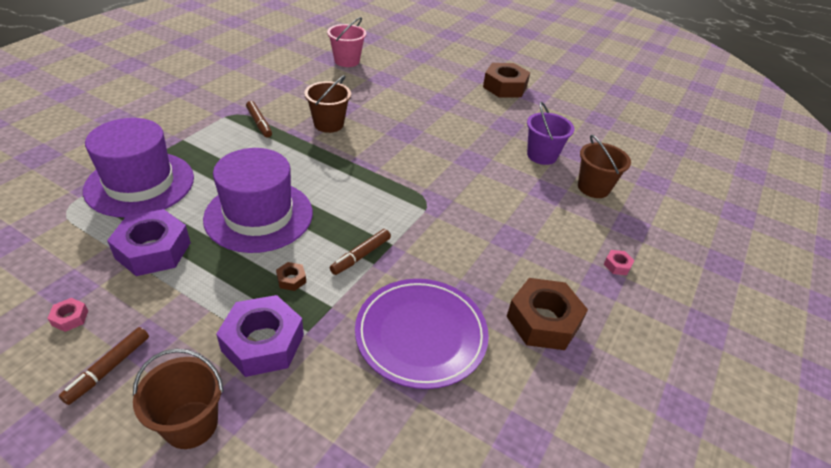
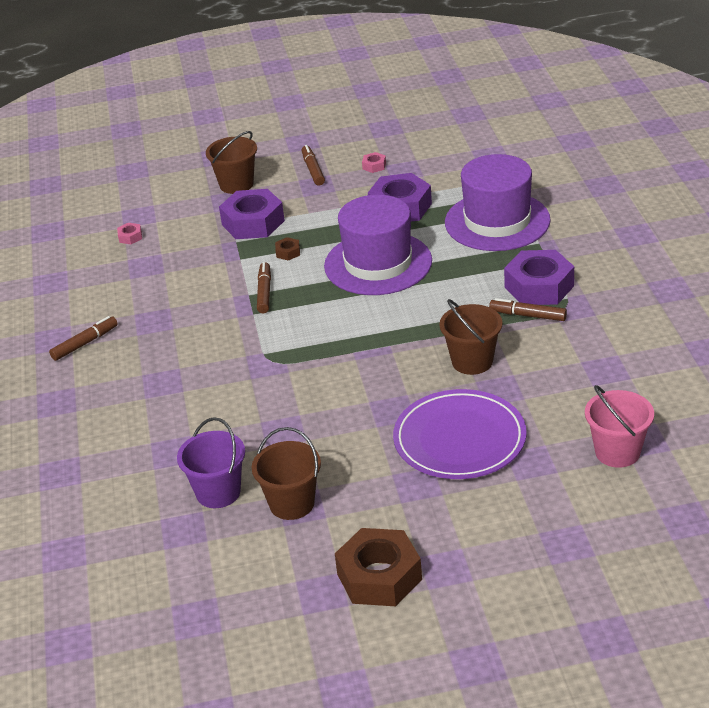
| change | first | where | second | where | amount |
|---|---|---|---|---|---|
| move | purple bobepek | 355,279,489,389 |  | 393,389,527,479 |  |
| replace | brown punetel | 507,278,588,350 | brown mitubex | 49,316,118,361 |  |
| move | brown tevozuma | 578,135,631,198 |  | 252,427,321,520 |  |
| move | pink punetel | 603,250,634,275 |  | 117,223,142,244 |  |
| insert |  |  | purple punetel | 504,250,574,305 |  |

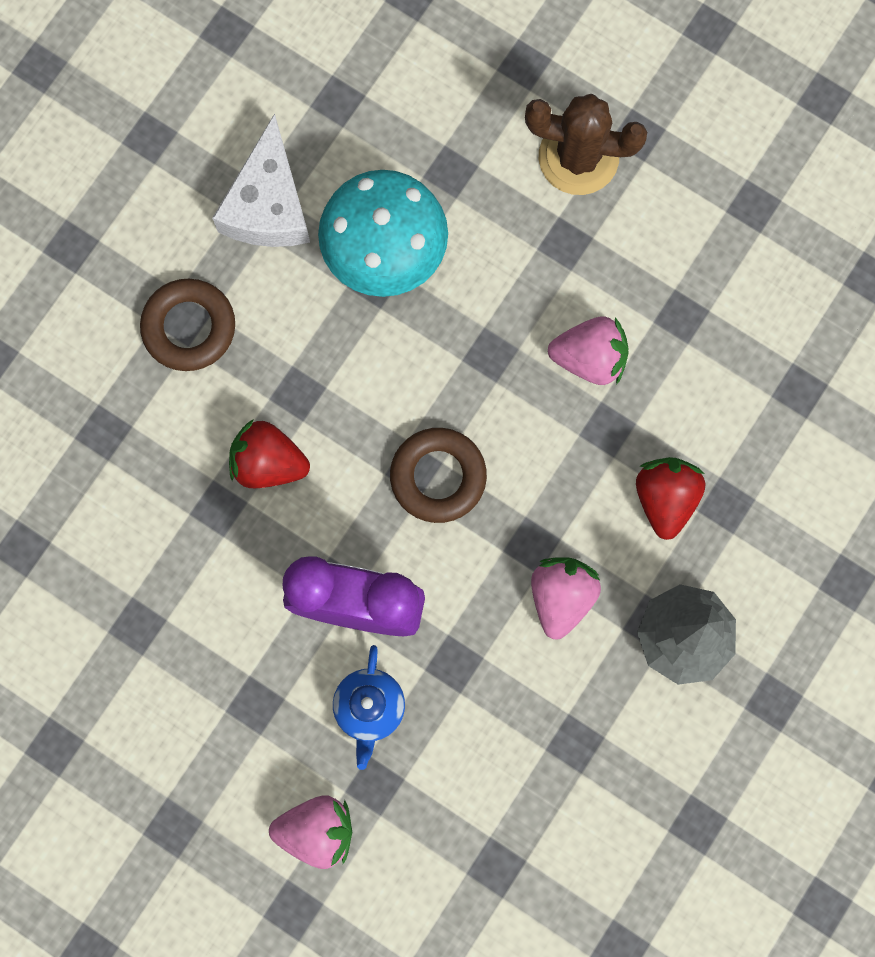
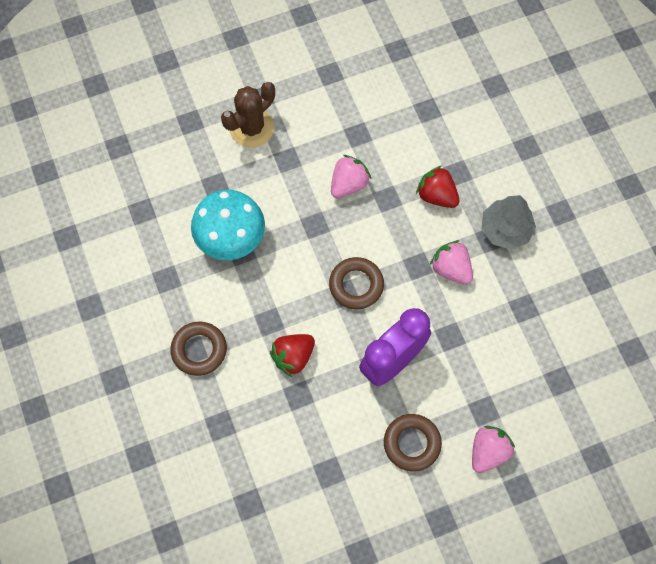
| change | first | where | second | where | amount |
|---|---|---|---|---|---|
| delete | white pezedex | 212,114,310,247 |  |  |  |
| delete | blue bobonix | 333,645,405,770 |  |  |  |
| insert |  |  | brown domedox | 384,414,442,471 |  |

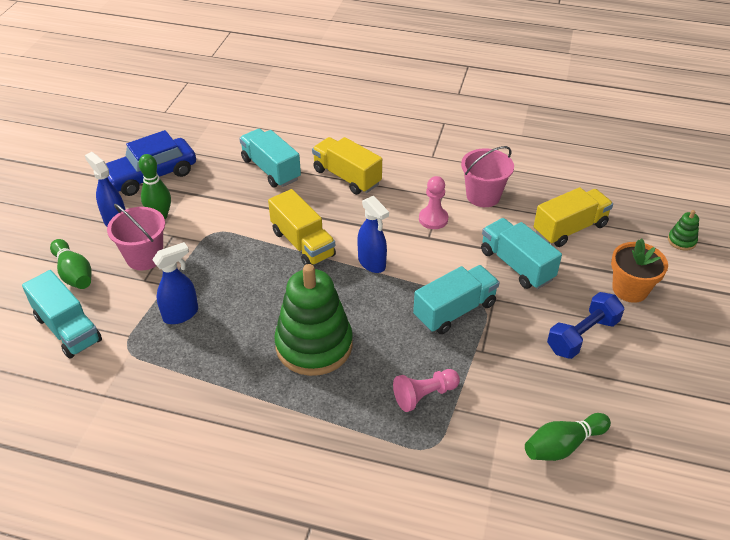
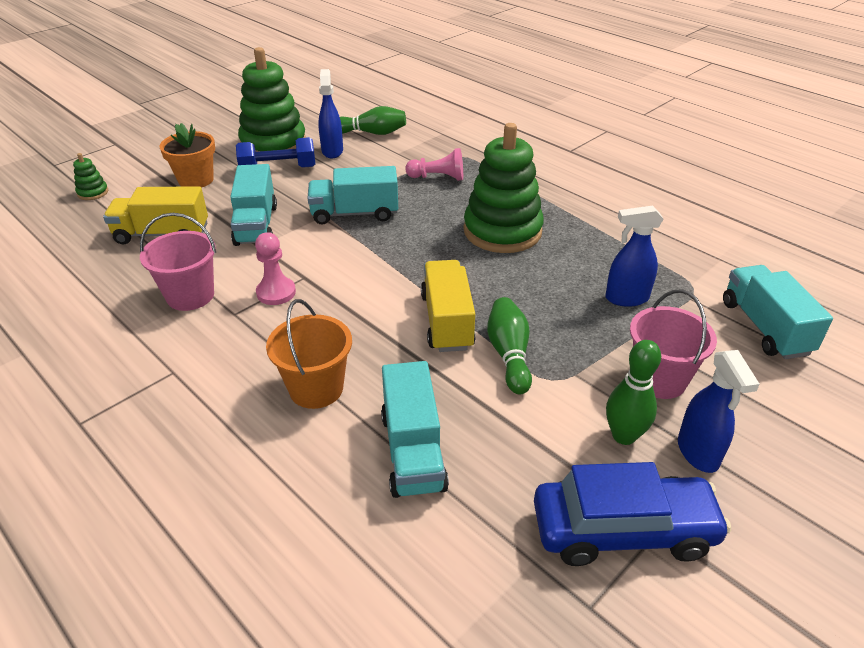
| change | first | where | second | where | amount |
|---|---|---|---|---|---|
| move | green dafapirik | 50,239,92,289 |  | 487,297,532,394 |  |
| replace | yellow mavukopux | 312,137,382,195 | orange tevozuma | 266,299,352,409 |  |
| move | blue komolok | 357,196,389,273 |  | 318,69,343,159 |  |
| insert |  |  | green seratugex | 238,47,306,152 |  |

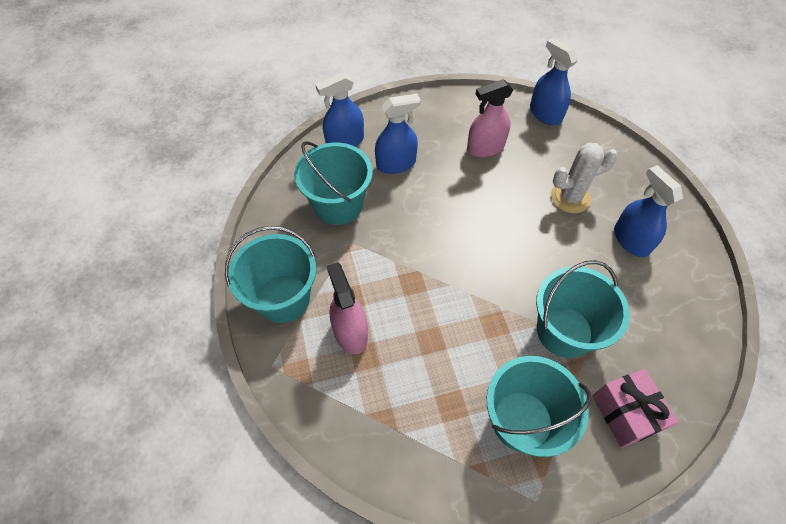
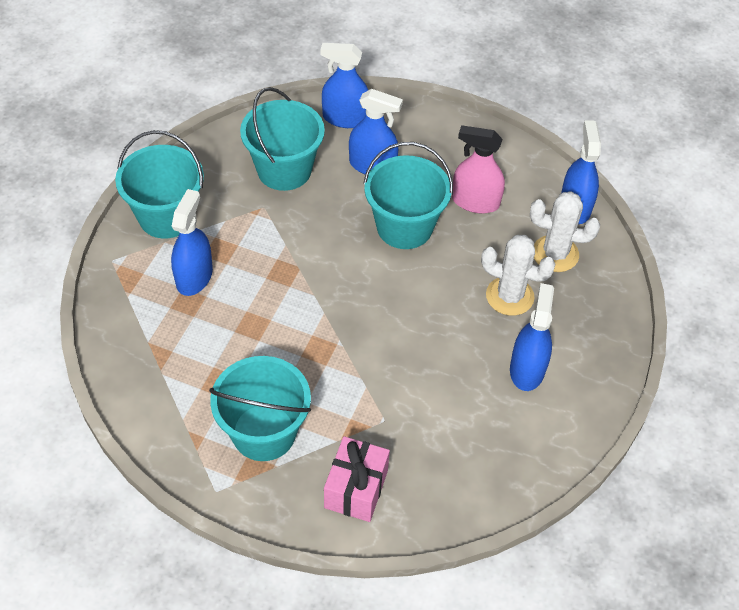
| change | first | where | second | where | amount |
|---|---|---|---|---|---|
| recolor | pink komolok | 327,262,368,354 | blue komolok | 171,189,213,296 |  |
| move | turquoise tevozuma | 536,260,630,358 |  | 363,142,453,249 |  |
| insert |  |  | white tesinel | 530,191,600,272 |  |

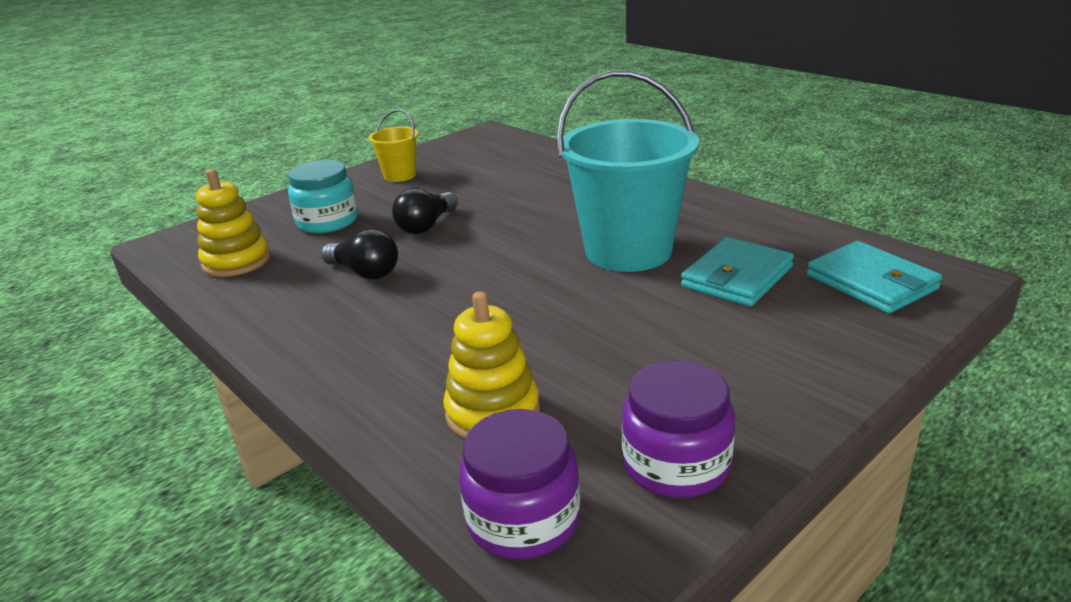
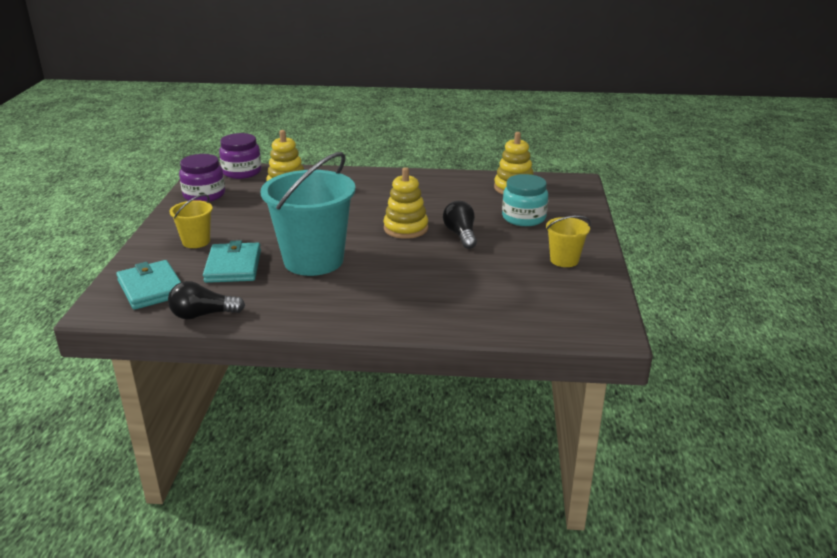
| change | first | where | second | where | amount |
|---|---|---|---|---|---|
| move | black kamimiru | 321,229,398,279 |  | 168,281,245,319 |  |
| rotate | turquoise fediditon | 806,241,942,314 |  | 116,260,181,310 | 45 degrees clockwise |
| insert |  |  | yellow tevozuma | 170,194,213,248 |  |
| insert |  |  | yellow seratugex | 383,167,428,239 |  |

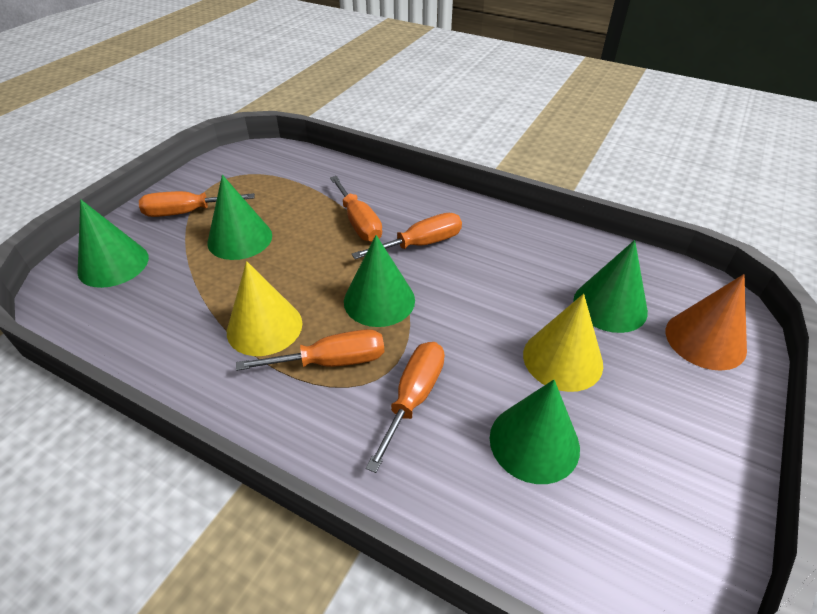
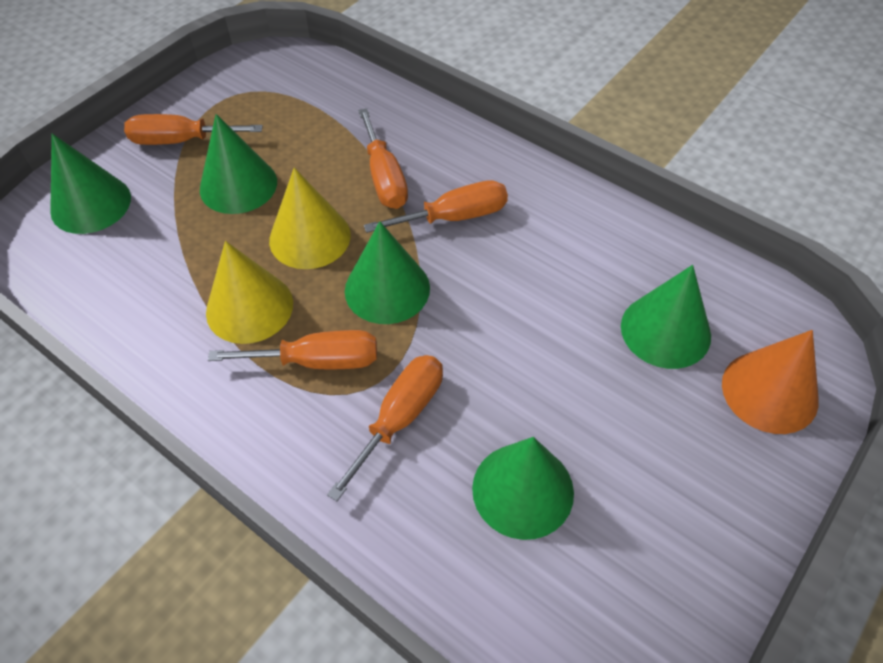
| change | first | where | second | where | amount |
|---|---|---|---|---|---|
| move | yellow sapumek | 523,294,603,392 |  | 269,168,351,269 |  |

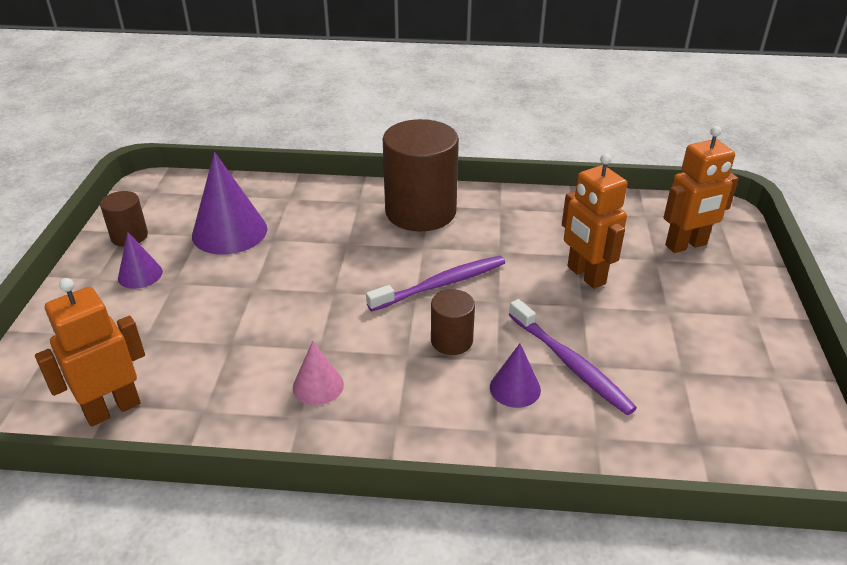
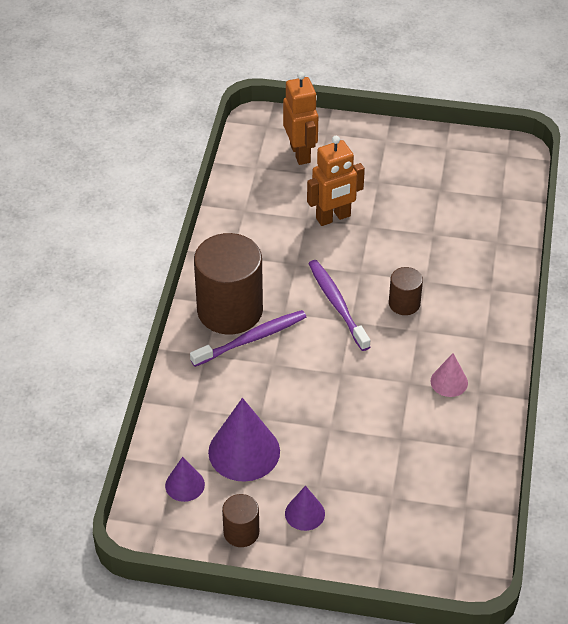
| change | first | where | second | where | amount |
|---|---|---|---|---|---|
| delete | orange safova | 35,278,145,427 |  |  |  |
| move | purple sapumek | 490,344,541,408 |  | 165,457,205,502 |  |
| move | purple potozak | 509,299,637,415 |  | 190,310,306,367 |  |

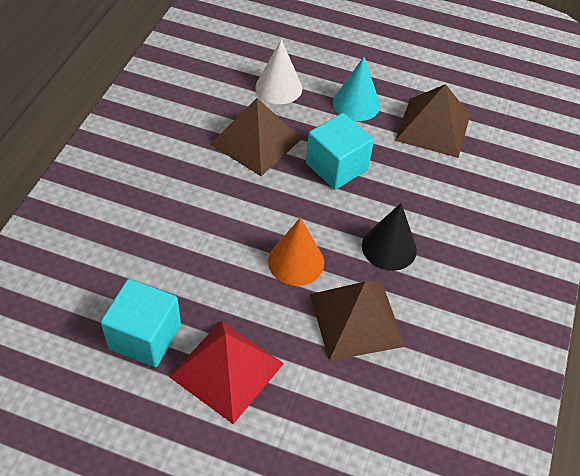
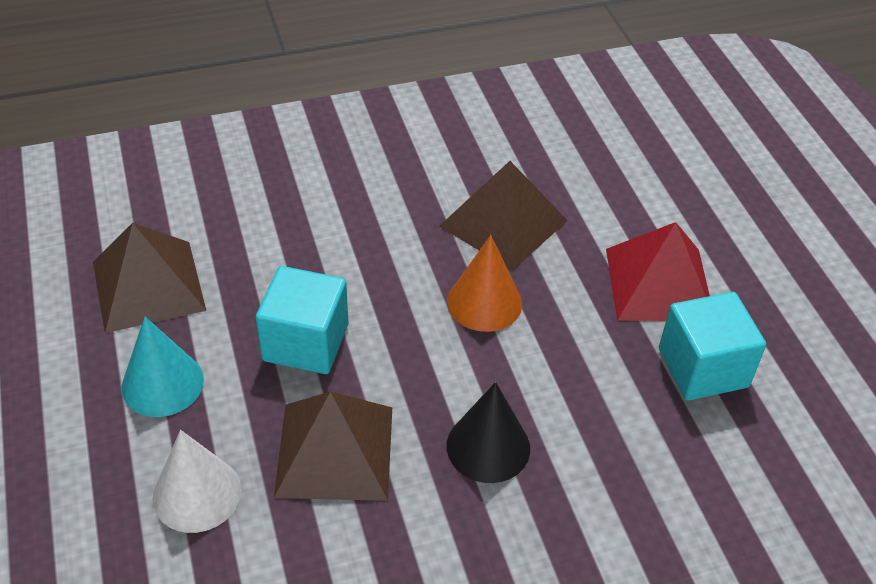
| change | first | where | second | where | amount |
|---|---|---|---|---|---|
| move | black sapumek | 362,203,417,271 |  | 447,382,530,483 |  |

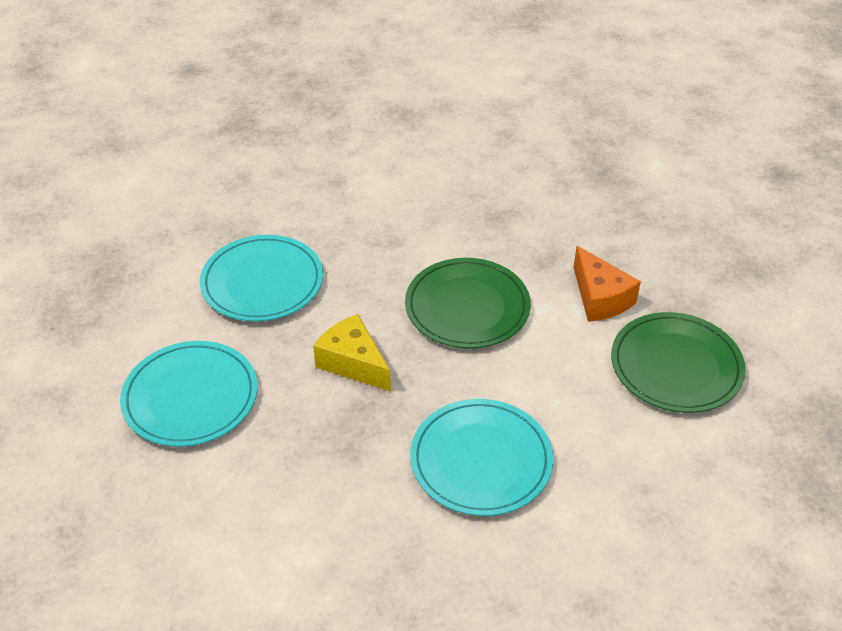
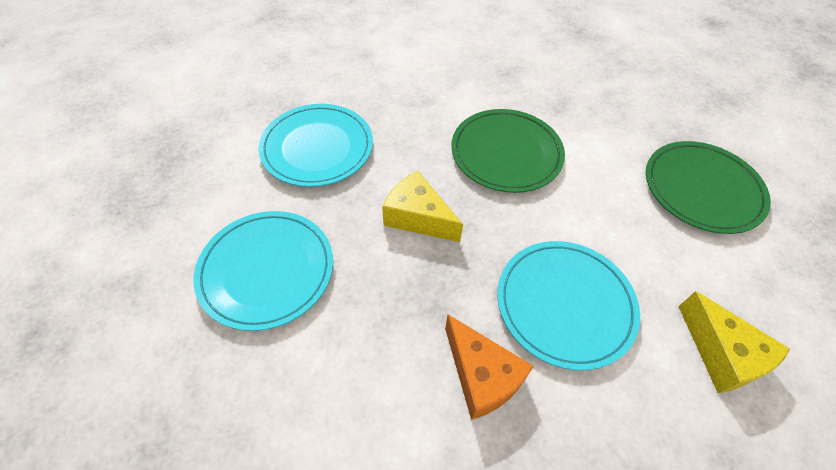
| change | first | where | second | where | amount |
|---|---|---|---|---|---|
| move | orange pezedex | 574,246,641,322 |  | 445,314,534,420 |  |
| insert |  |  | yellow pezedex | 678,291,790,393 |  |

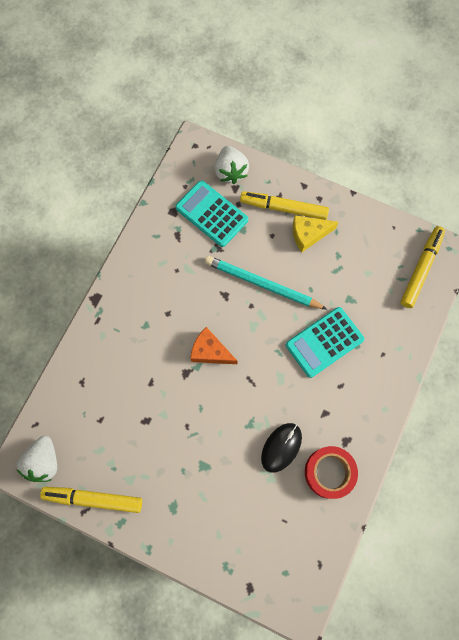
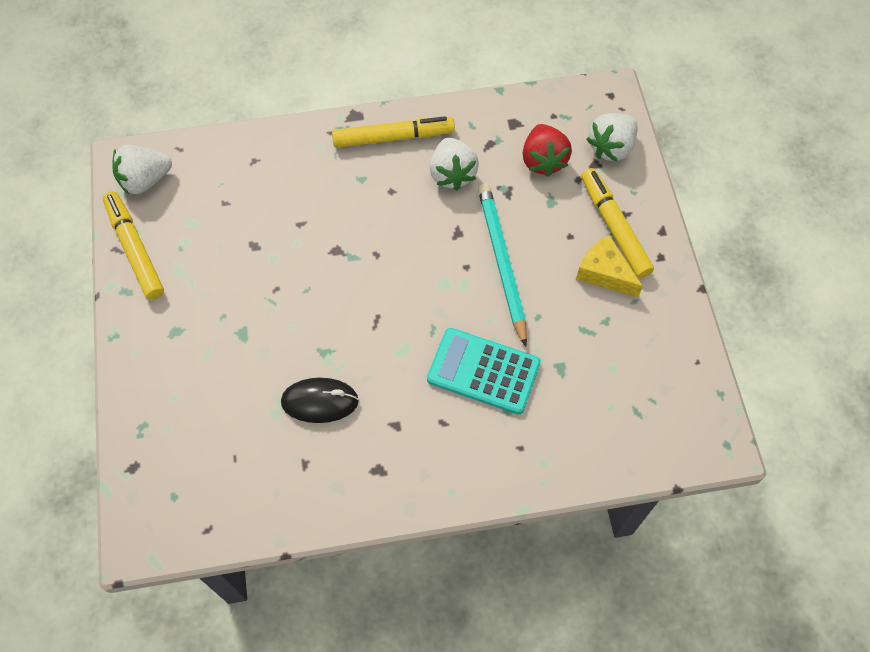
| change | first | where | second | where | amount |
|---|---|---|---|---|---|
| replace | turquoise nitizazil | 175,180,248,247 | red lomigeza | 523,124,572,177 |  |
| delete | orange pezedex | 190,327,238,364 |  |  |  |
| delete | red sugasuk | 305,446,358,499 |  |  |  |
| move | yellow mitubex | 401,226,445,308 |  | 332,116,455,148 |  |
| insert |  |  | white lomigeza | 429,137,479,190 |  |

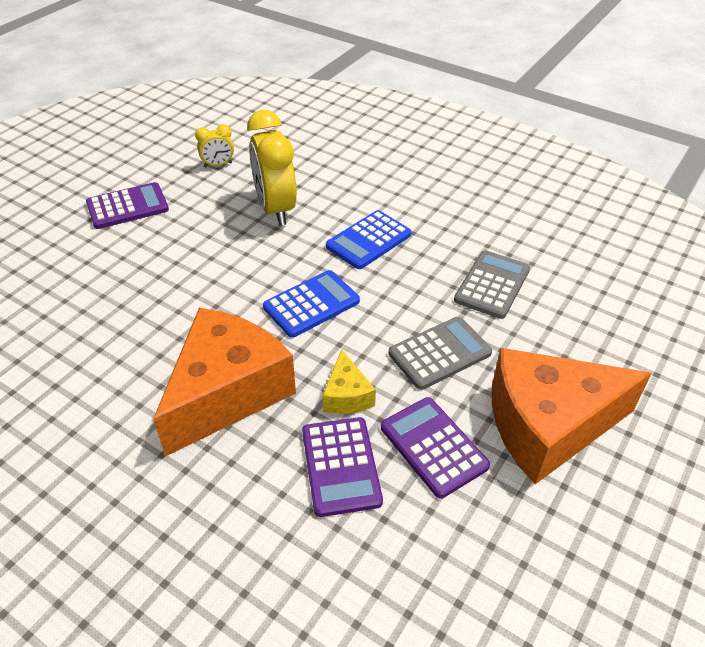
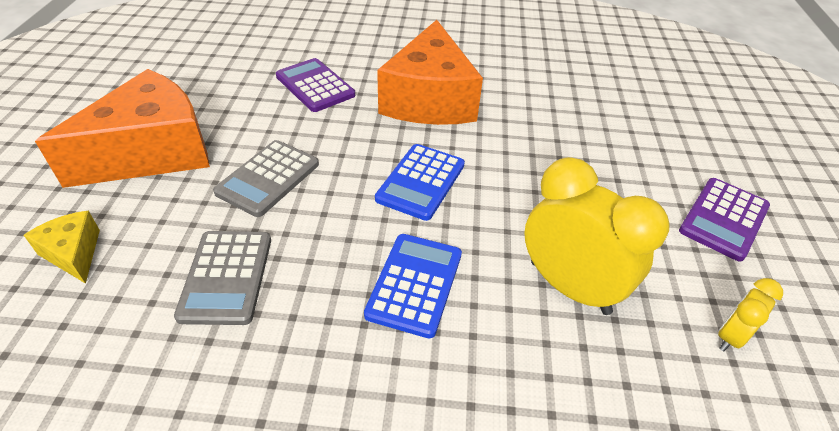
| change | first | where | second | where | amount |
|---|---|---|---|---|---|
| move | yellow pezedex | 322,349,376,414 |  | 24,211,100,284 |  |
| delete | purple nitizazil | 381,397,490,498 |  |  |  |

